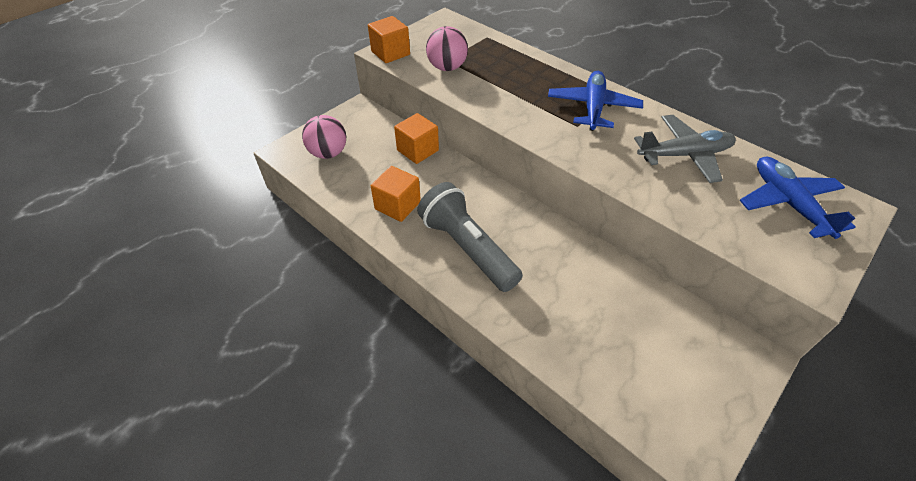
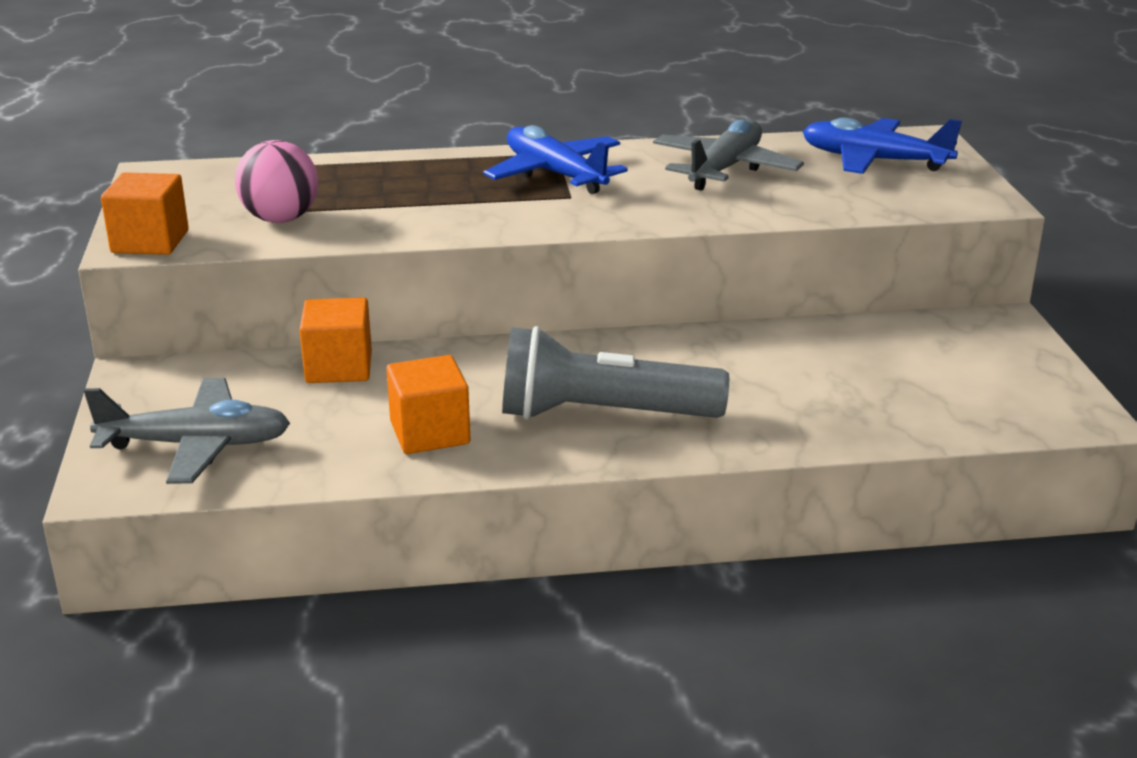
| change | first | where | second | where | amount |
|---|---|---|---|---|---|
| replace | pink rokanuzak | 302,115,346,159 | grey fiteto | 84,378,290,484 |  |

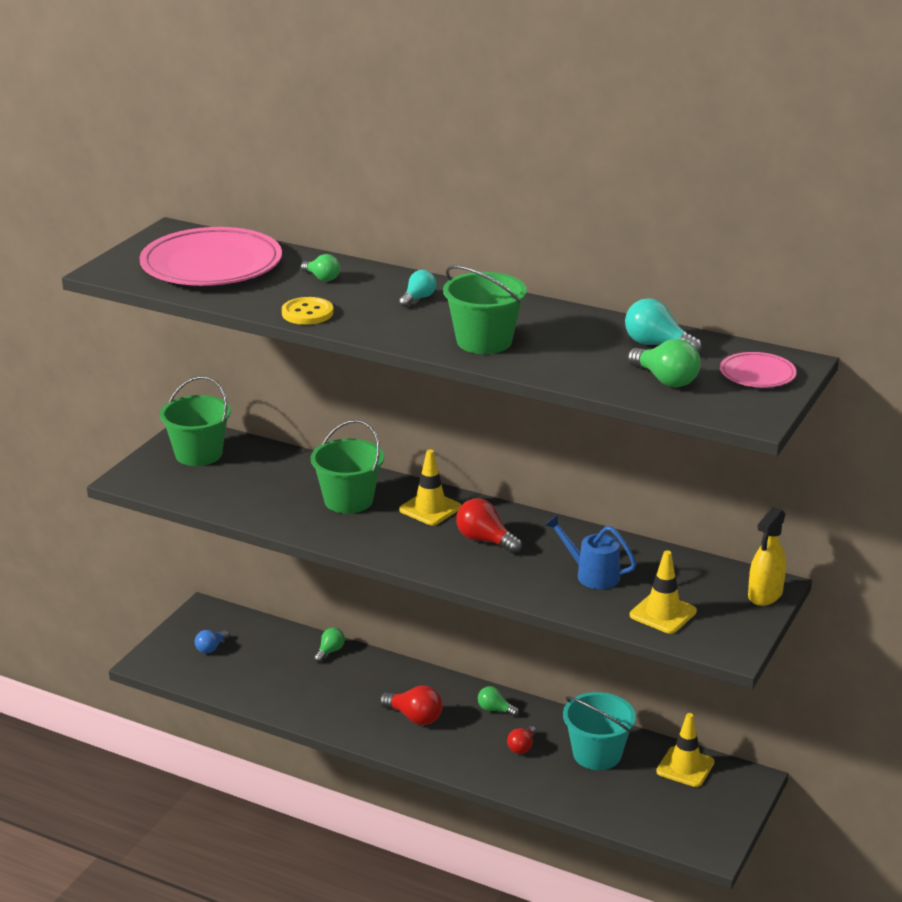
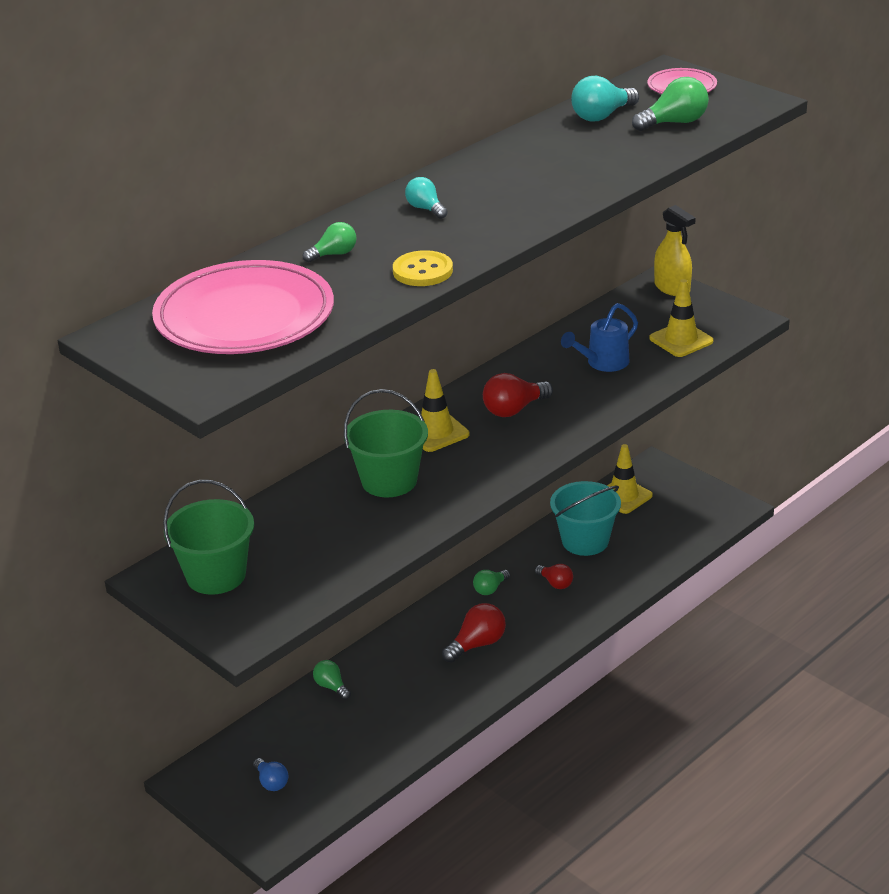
| change | first | where | second | where | amount |
|---|---|---|---|---|---|
| delete | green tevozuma | 443,265,527,354 |  |  |  |

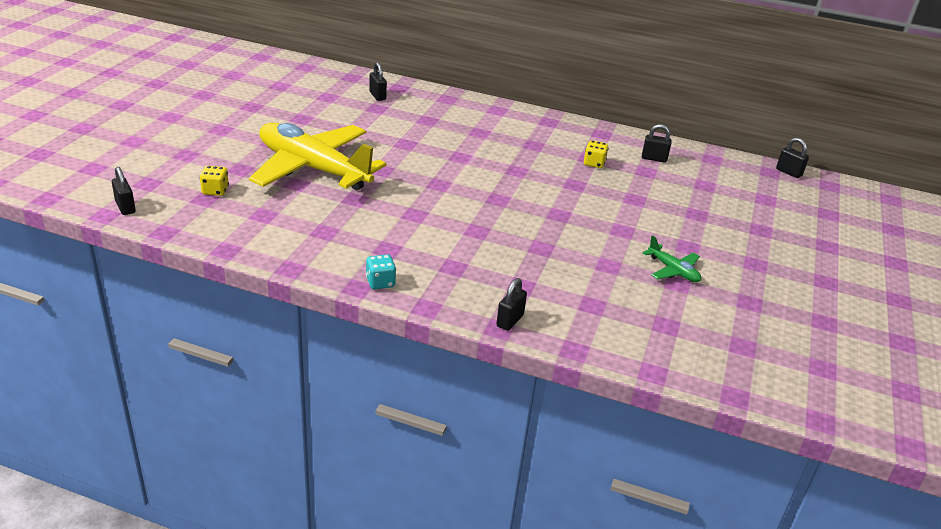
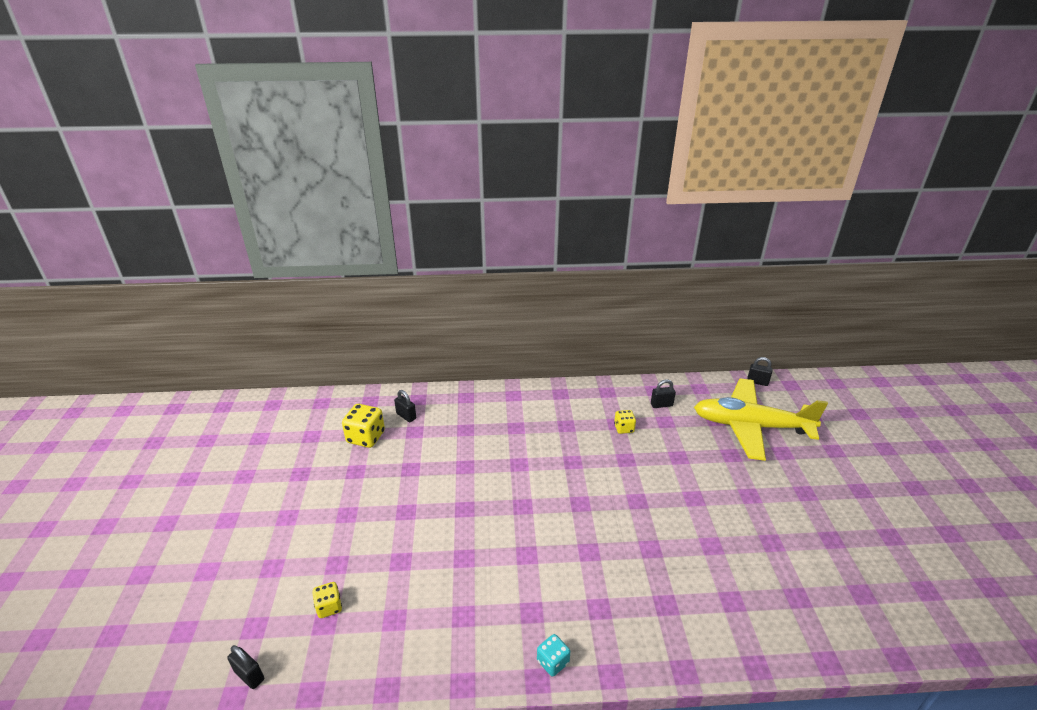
| change | first | where | second | where | amount |
|---|---|---|---|---|---|
| move | yellow fiteto | 249,123,386,190 |  | 694,378,828,461 |  |
| delete | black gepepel | 496,278,527,331 |  |  |  |
| delete | green fiteto | 643,235,701,282 |  |  |  |
| insert |  |  | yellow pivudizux | 342,404,385,448 |  |

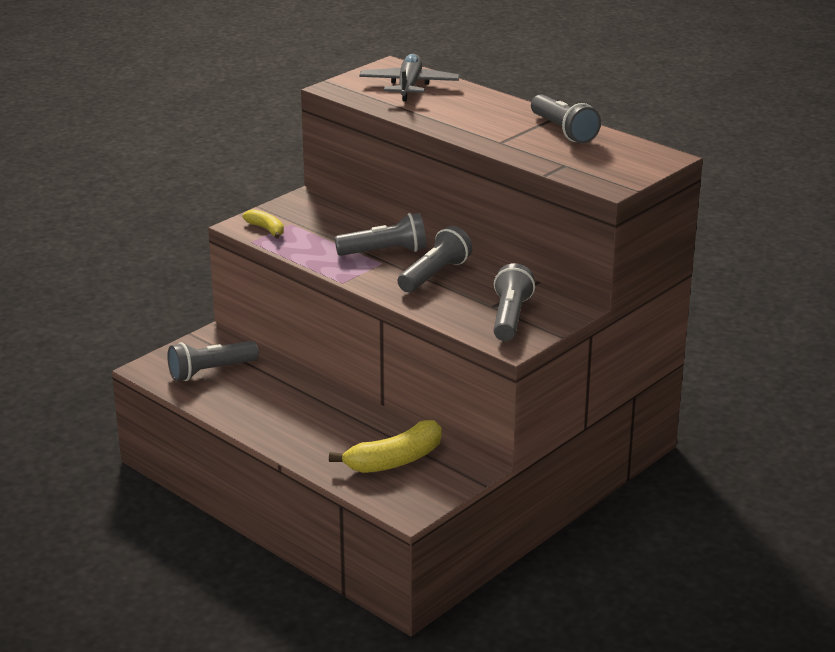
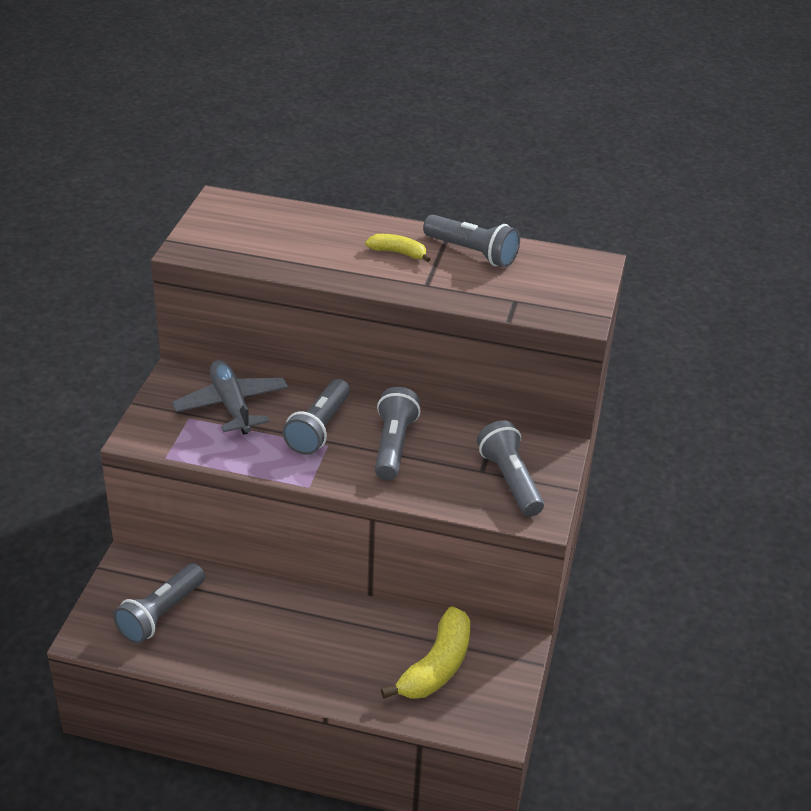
| change | first | where | second | where | amount |
|---|---|---|---|---|---|
| move | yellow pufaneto | 243,209,284,239 |  | 365,234,431,262 |  |
| rotate | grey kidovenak | 335,213,426,256 |  | 282,379,350,455 | 150 degrees clockwise |
| move | grey fiteto | 359,54,460,101 |  | 172,360,288,435 |  |

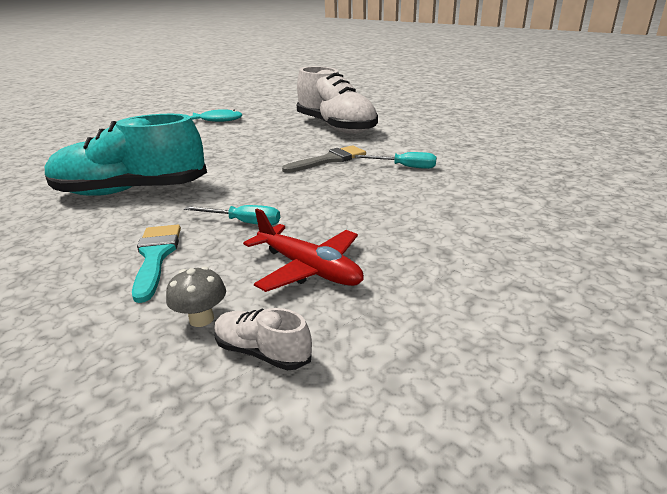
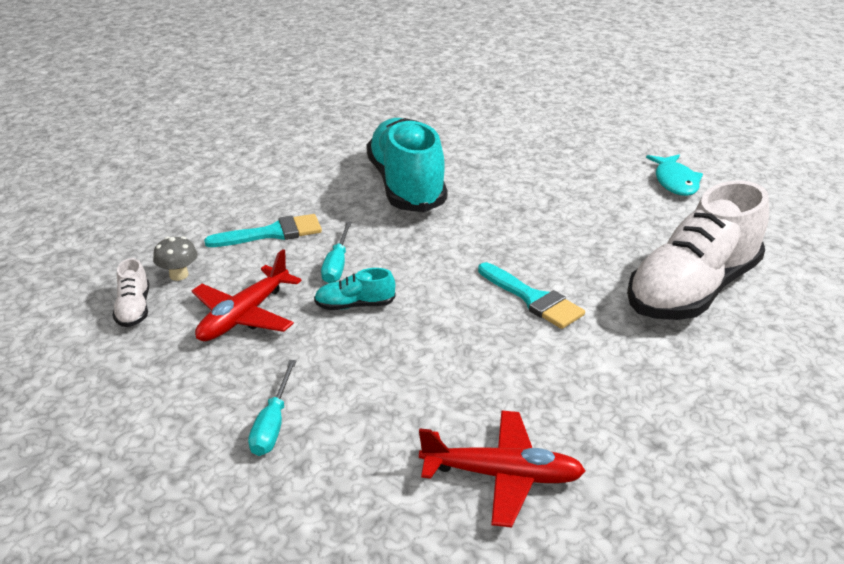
| change | first | where | second | where | amount |
|---|---|---|---|---|---|
| rotate | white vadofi | 214,308,312,370 |  | 113,258,149,327 | 150 degrees clockwise |
| recolor | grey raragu | 282,145,366,173 | turquoise raragu | 478,262,585,329 |  |
| move | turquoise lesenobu | 354,152,437,169 |  | 248,360,296,456 |  |
| insert |  |  | turquoise vadofi | 314,268,395,310 |  |
| insert |  |  | red fiteto | 419,410,585,527 |  |

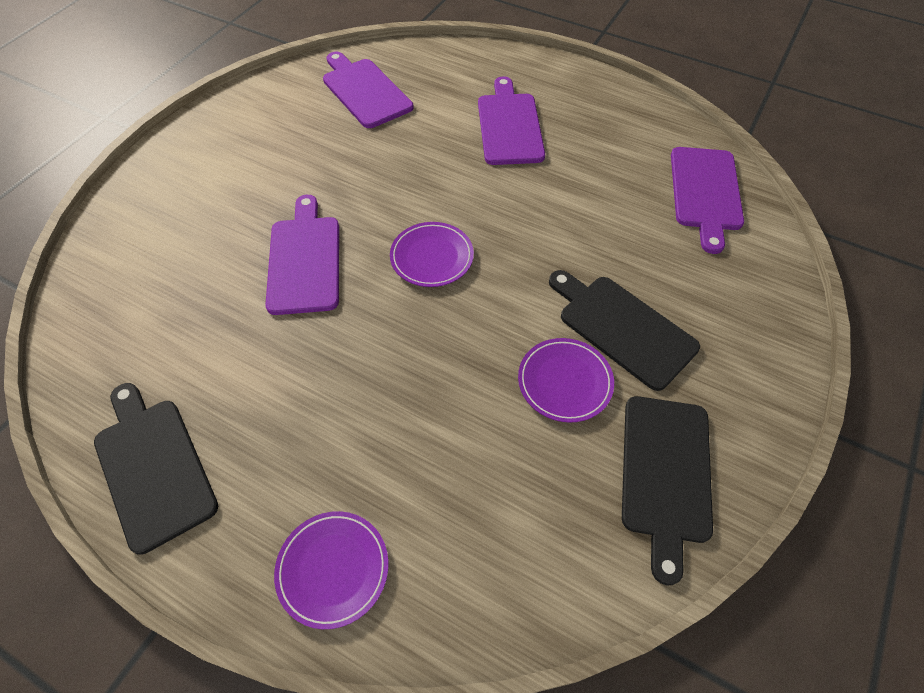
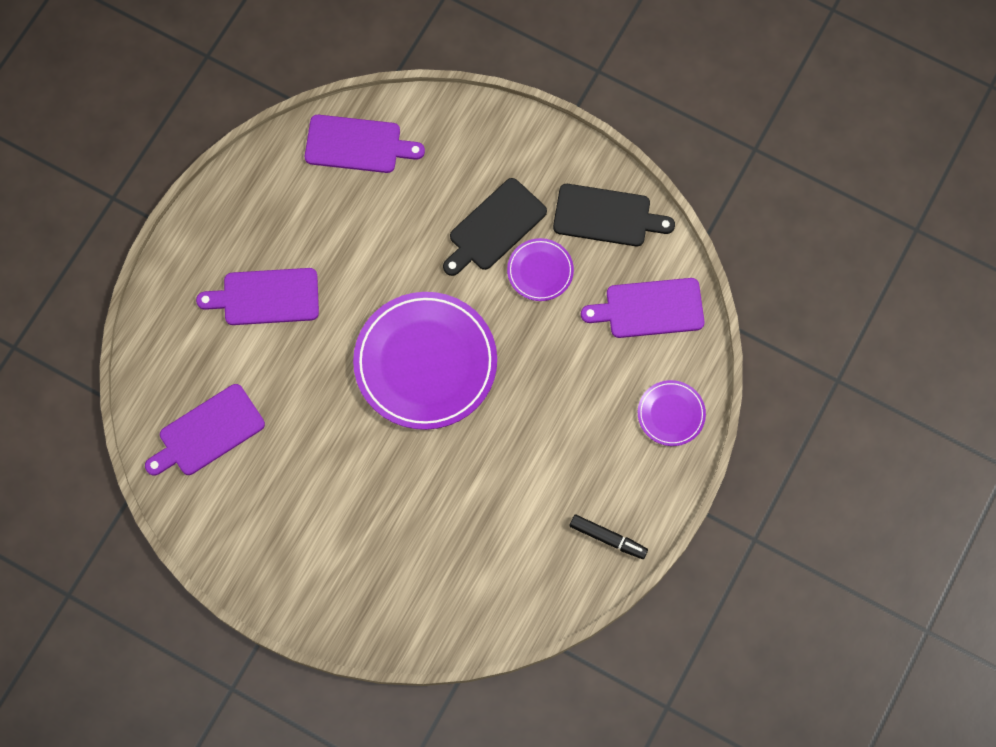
| change | first | where | second | where | amount |
|---|---|---|---|---|---|
| replace | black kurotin | 94,383,218,555 | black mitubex | 569,514,648,559 |  |
| move | purple kurotin | 265,195,339,315 |  | 581,278,705,338 |  |
| resize | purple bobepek | 390,222,474,287 |  | 353,292,497,430 | x2.12 |

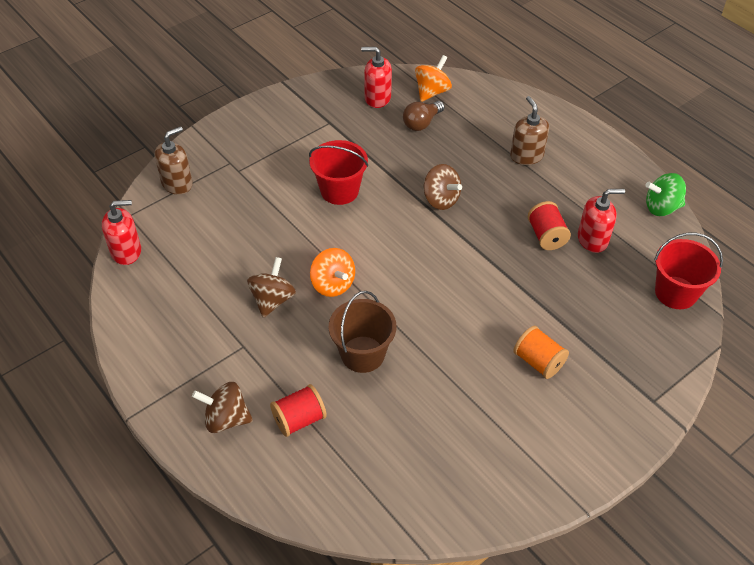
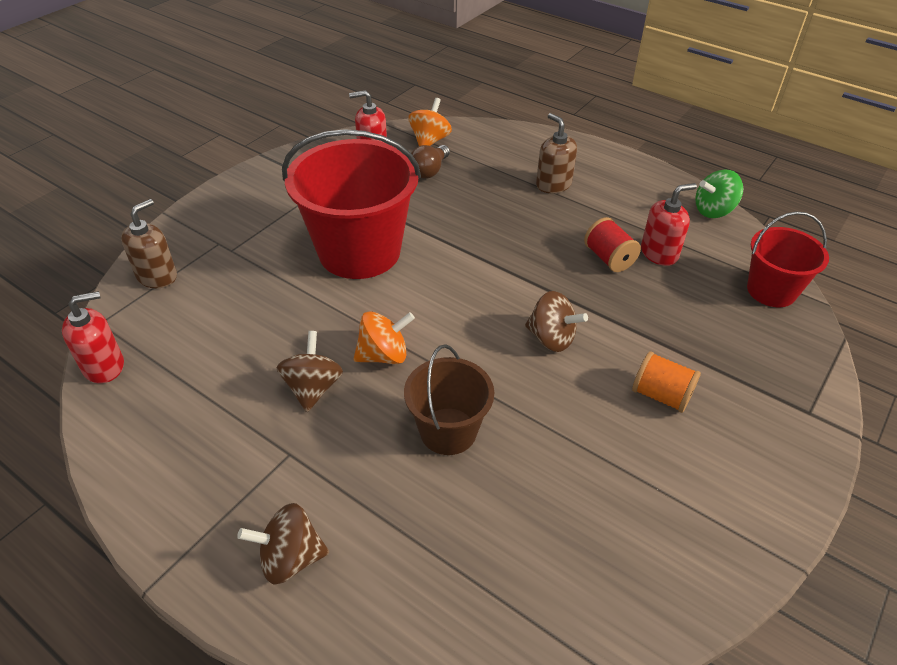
| change | first | where | second | where | amount |
|---|---|---|---|---|---|
| delete | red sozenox | 270,384,327,437 |  |  |  |
| resize | red tevozuma | 309,140,368,205 |  | 282,129,421,279 | x1.80 |
| rotate | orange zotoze | 310,248,355,297 |  | 354,311,415,364 | 60 degrees counterclockwise |
| move | brown zotoze | 423,164,462,210 |  | 525,291,588,352 |  |

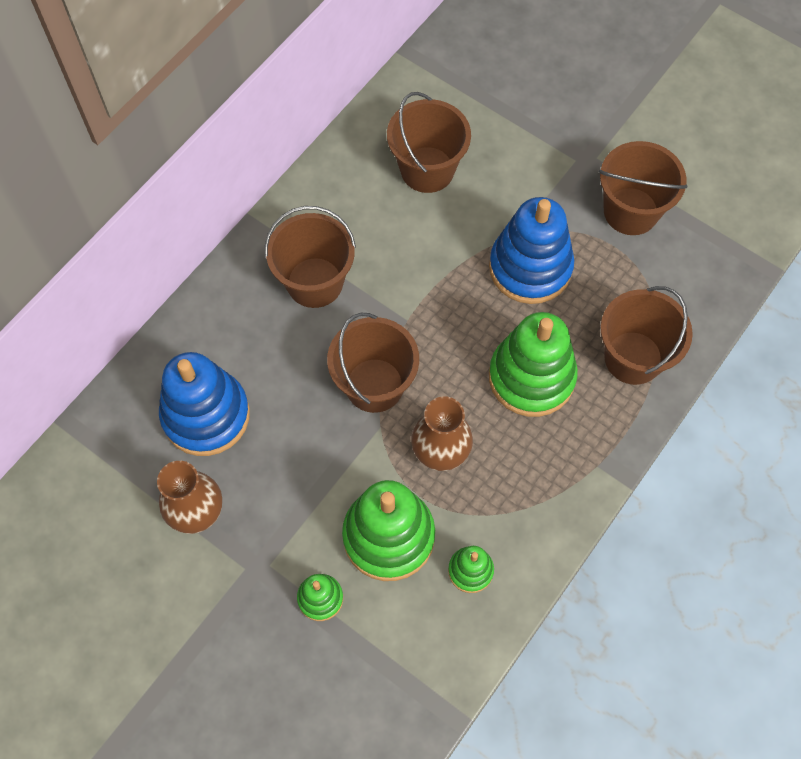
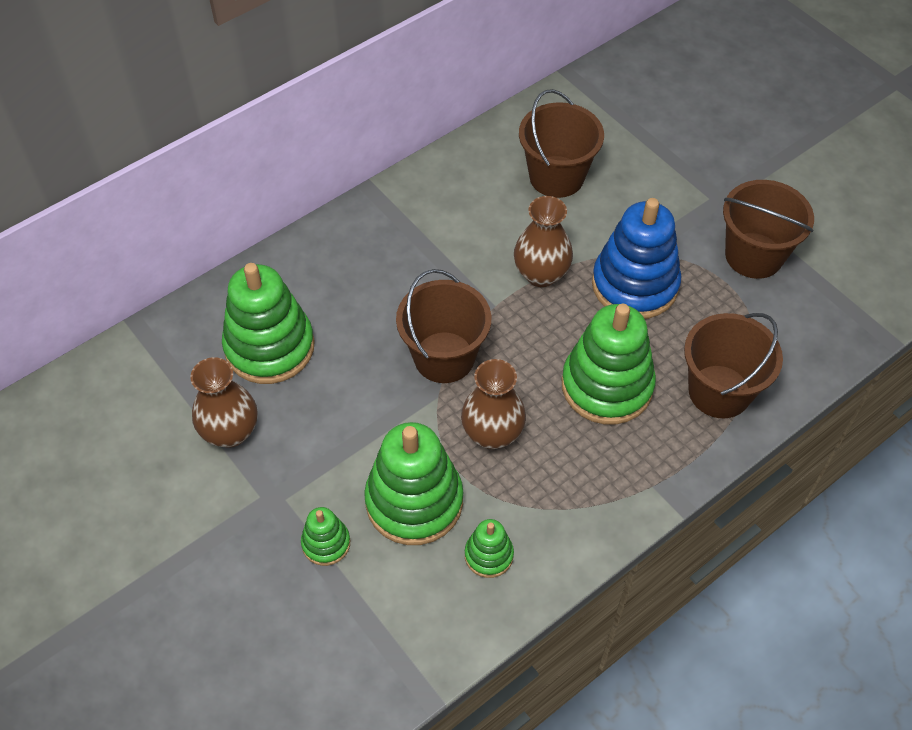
| change | first | where | second | where | amount |
|---|---|---|---|---|---|
| recolor | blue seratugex | 159,352,250,456 | green seratugex | 222,263,315,384 |  |
| delete | brown tevozuma | 265,206,356,308 |  |  |  |
| insert |  |  | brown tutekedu | 514,196,573,287 |  |

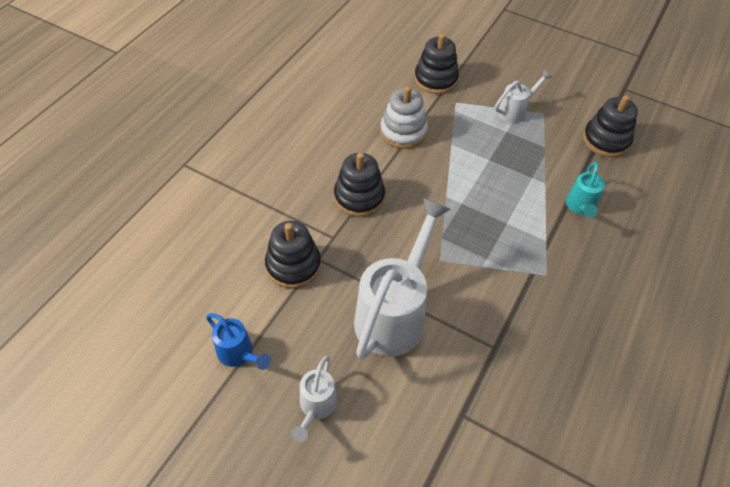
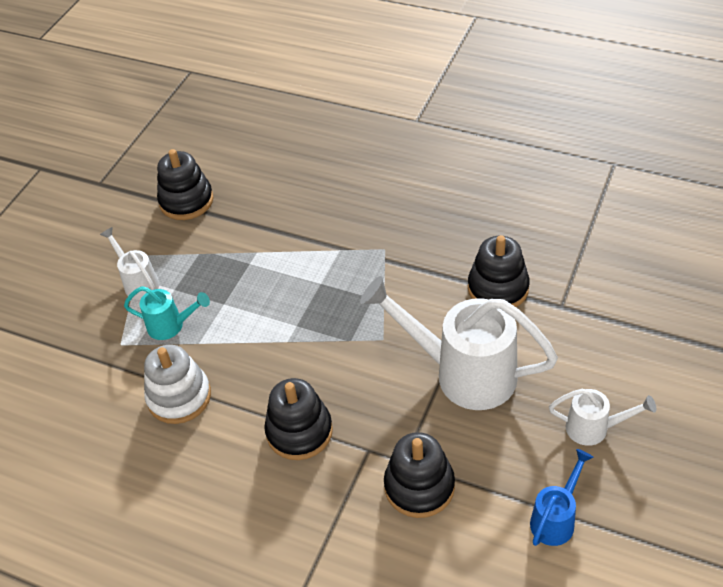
| change | first | where | second | where | amount |
|---|---|---|---|---|---|
| move | black seratugex | 414,33,459,94 |  | 468,235,530,307 |  |
| move | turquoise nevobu | 566,162,605,218 |  | 124,286,210,340 |  |

